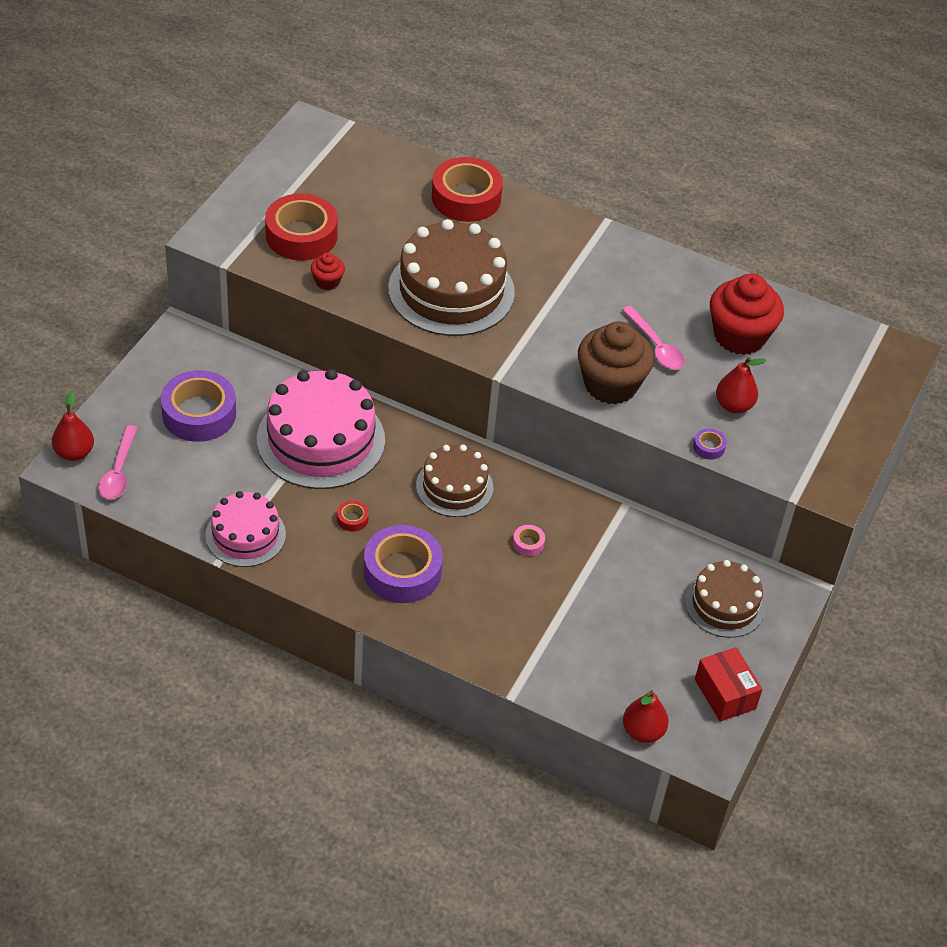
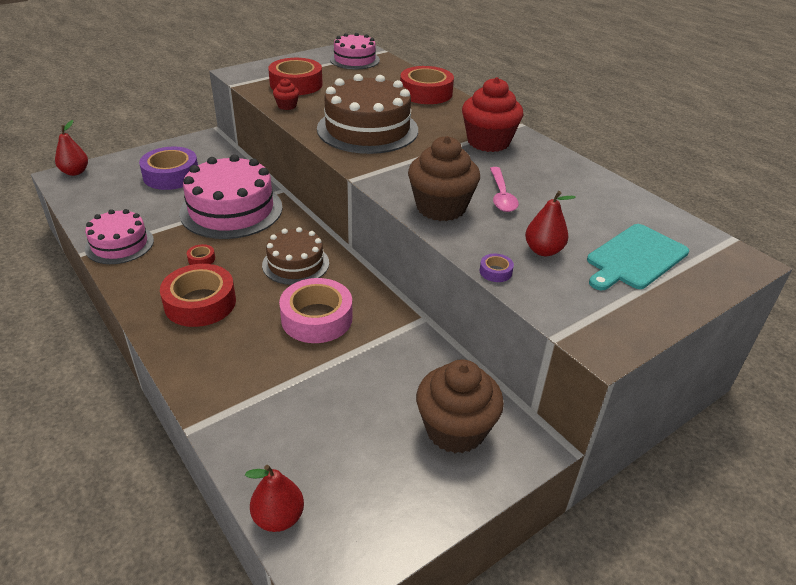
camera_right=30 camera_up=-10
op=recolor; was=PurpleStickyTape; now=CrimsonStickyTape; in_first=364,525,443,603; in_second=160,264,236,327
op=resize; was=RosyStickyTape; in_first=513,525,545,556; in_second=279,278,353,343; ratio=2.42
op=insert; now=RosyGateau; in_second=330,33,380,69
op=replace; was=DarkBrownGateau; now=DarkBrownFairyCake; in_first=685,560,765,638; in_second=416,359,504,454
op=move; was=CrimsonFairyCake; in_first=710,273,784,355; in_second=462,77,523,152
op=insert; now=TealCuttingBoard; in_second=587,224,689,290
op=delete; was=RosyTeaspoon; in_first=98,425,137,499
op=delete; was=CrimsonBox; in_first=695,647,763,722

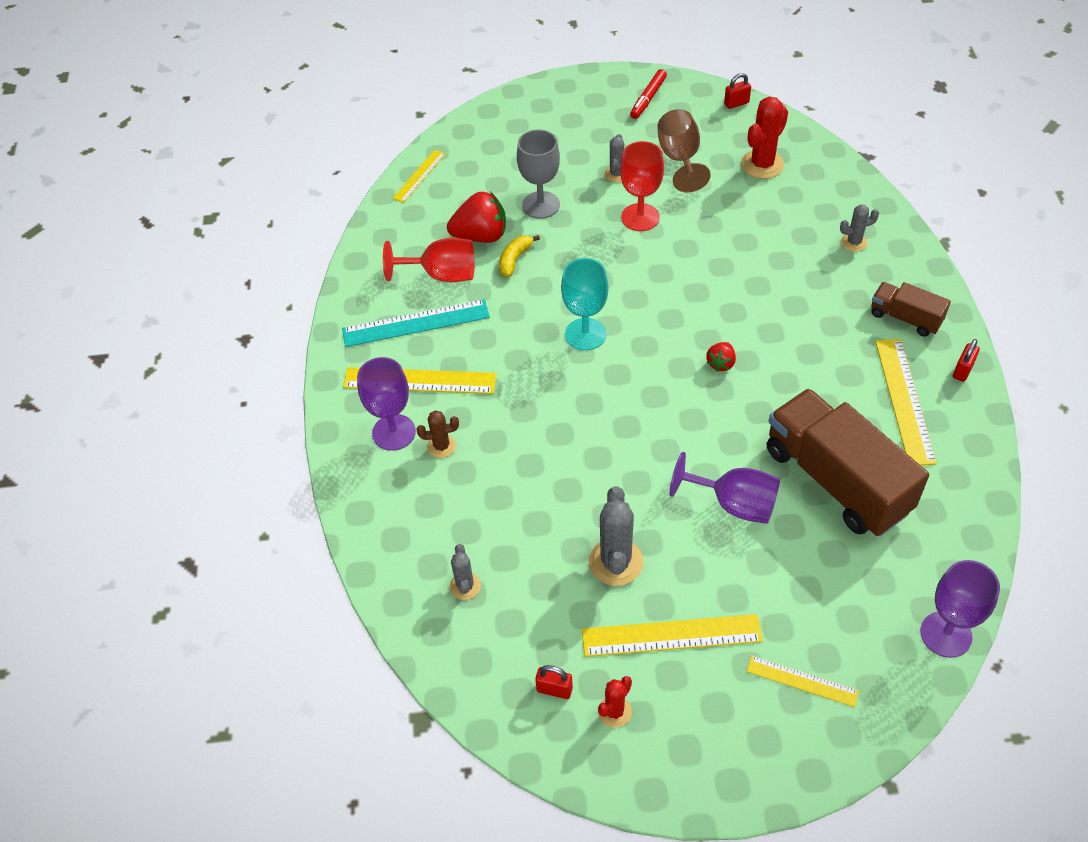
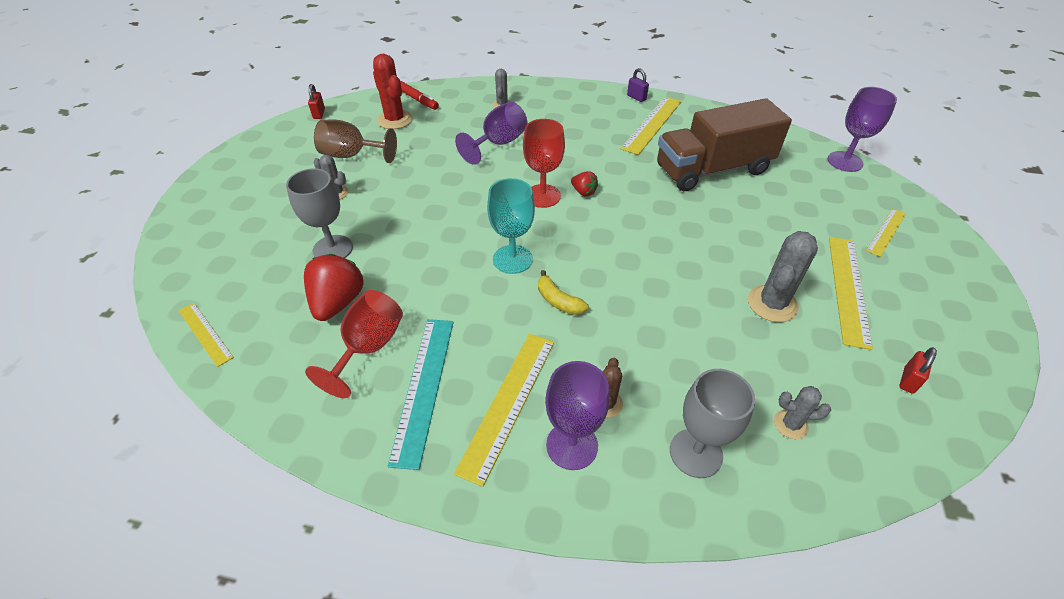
camera_right=-75 camera_up=-5
op=move; was=CrimsonMarkerPen; in_first=630,69,667,119; in_second=400,81,439,110
op=move; was=PurpleGoblet; in_first=669,452,780,524; in_second=455,102,527,165
op=move; was=CrimsonGoblet; in_first=620,141,664,231; in_second=523,119,565,208
op=move; was=BrightYellowBanana; in_first=499,235,540,277; in_second=538,270,589,315
op=rotate; was=BrightYellowMeasuringStick; in_first=875,339,937,465; in_second=621,96,682,155; clockwise=-75
op=recolor; was=CrimsonPadlock; now=PurplePadlock; in_first=953,339,980,382; in_second=627,68,649,102
op=insert; now=AshGreyGoblet; in_second=670,369,755,478
op=rotate; was=AshGreyPricklyPlant; in_first=589,486,644,586; in_second=748,231,818,322; clockwise=-75
op=delete; was=CrimsonPricklyPlant; in_first=598,676,632,728
op=delete; was=DarkBrownToyTruck; in_first=871,282,951,336

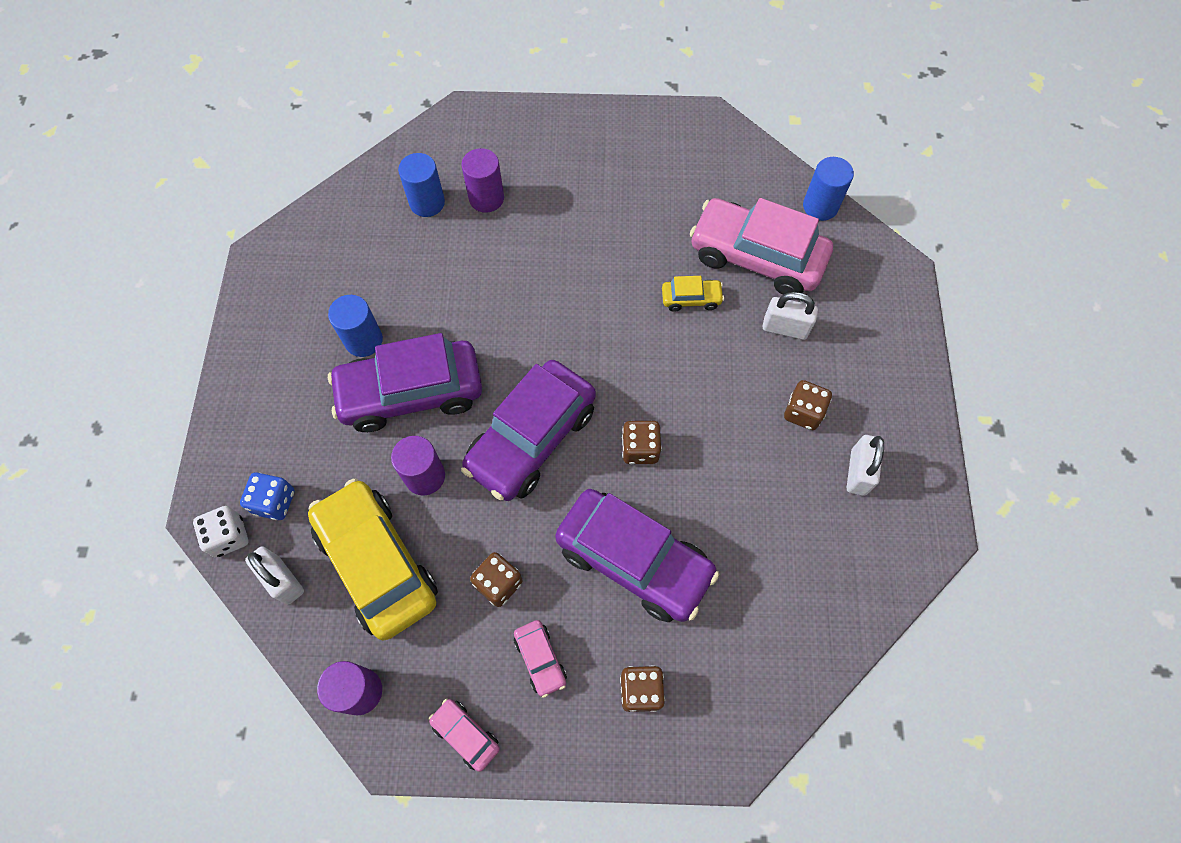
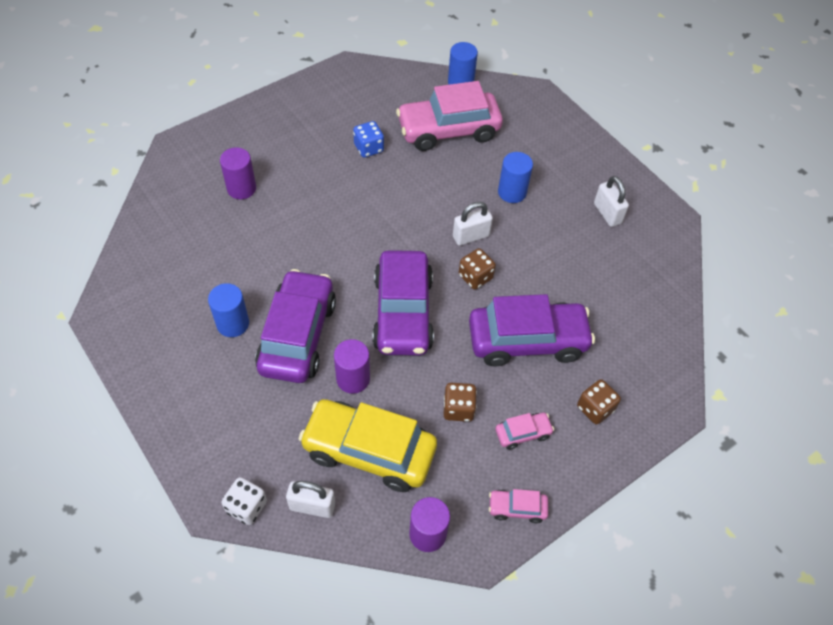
camera_right=-40 camera_up=-10
op=rotate; was=PurpleCar; in_first=328,333,482,432; in_second=255,269,336,383; clockwise=150
op=move; was=CobaltGameDie; in_first=240,473,295,520; in_second=353,121,384,158
op=move; was=WhitePadlock; in_first=763,292,818,340; in_second=453,202,493,246
op=rotate; was=RosyCar; in_first=514,620,567,698; in_second=495,413,554,450; clockwise=-45
op=move; was=CobaltSolidCylinder; in_first=398,153,445,217; in_second=498,152,533,203
op=delete; was=BrightYellowCar; in_first=662,276,724,312
op=delete; was=DarkBrownGameDie; in_first=784,380,832,430

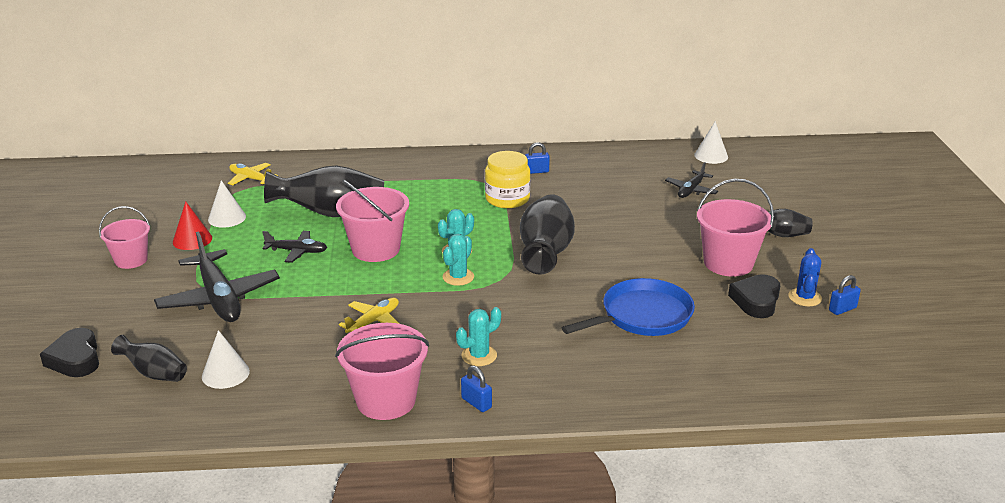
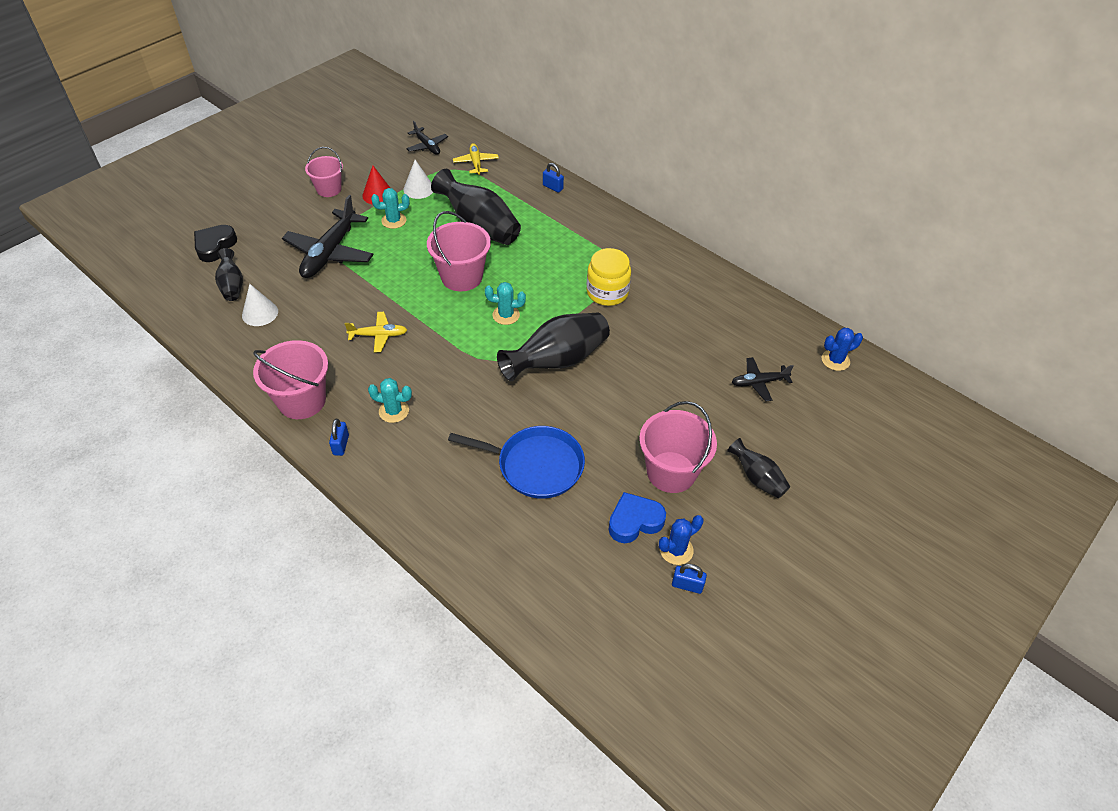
camera_right=45 camera_up=20
op=move; was=TealPricklyPlant; in_first=442,234,474,286; in_second=371,188,410,229
op=move; was=BlackPlane; in_first=262,231,327,263; in_second=406,121,448,155
op=move; was=CobaltPadlock; in_first=525,142,550,174; in_second=543,163,564,193
op=recolor; was=BlackHeart; now=CobaltHeart; in_first=728,274,780,318; in_second=608,492,666,543
op=replace; was=WhiteCone; now=CobaltPricklyPlant; in_first=694,121,728,164; in_second=822,328,863,371

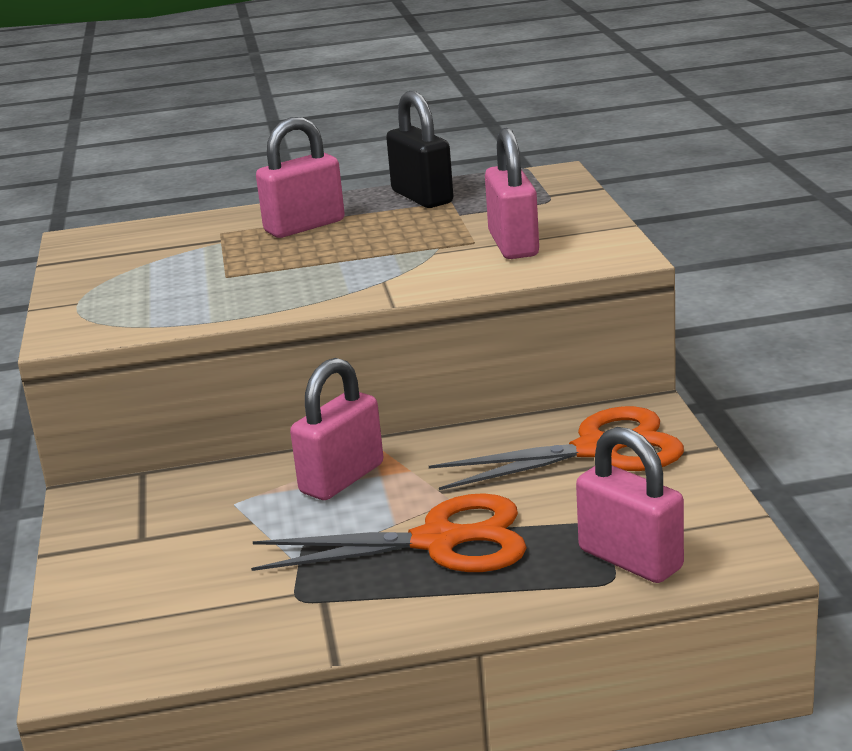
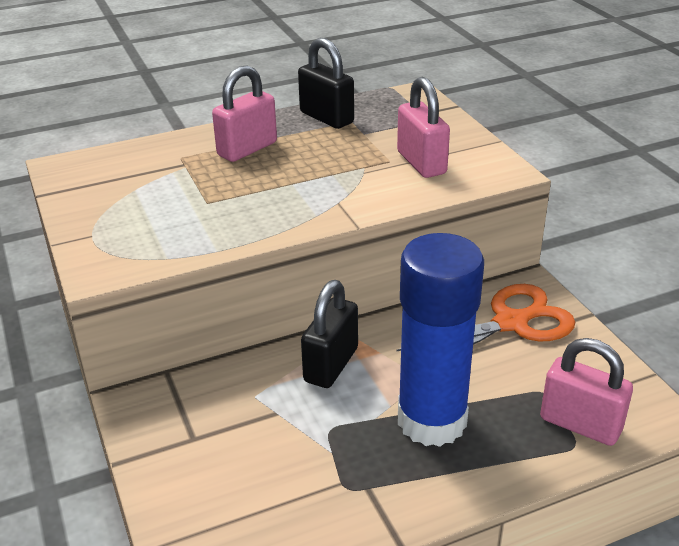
camera_right=-15 camera_up=10
op=recolor; was=RosyPadlock; now=BlackPadlock; in_first=290,358,383,500; in_second=301,280,358,388
op=replace; was=OrangeScissors; now=CobaltGlueStick; in_first=251,493,527,572; in_second=398,233,484,447

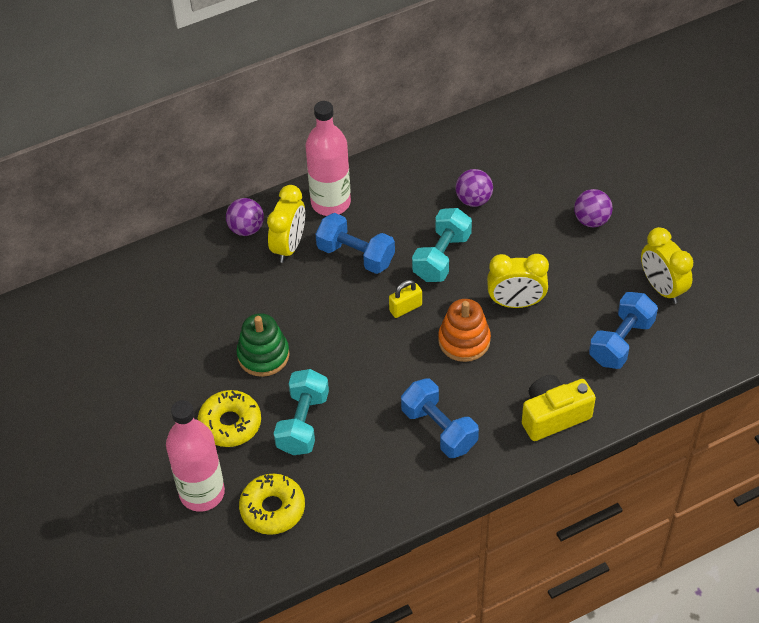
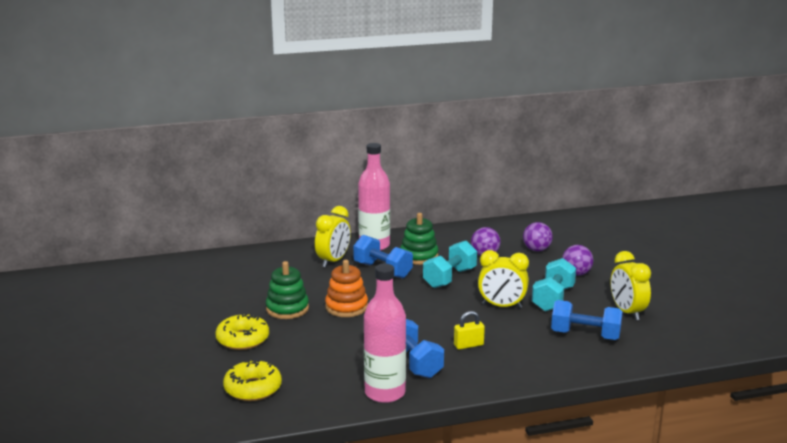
camera_right=10 camera_up=-30
op=move; was=OrangeRingStacker; in_first=438,299,491,362; in_second=325,260,368,317
op=move; was=RosyBottle; in_first=166,400,225,512; in_second=364,264,406,403
op=insert; now=GreenRingStacker; in_second=400,213,439,265
op=move; was=BrightYellowPadlock; in_first=389,280,422,318; in_second=454,311,485,350
op=move; was=PurpleSphere; in_first=226,198,264,236; in_second=523,222,553,251
op=move; was=TealHandWeight; in_first=274,369,329,455; in_second=532,258,576,312
op=rotate; was=CobaltHandWeight; in_first=589,292,658,369; in_second=551,300,623,340; clockwise=60
op=delete; was=BrightYellowCamera; in_first=522,375,596,441

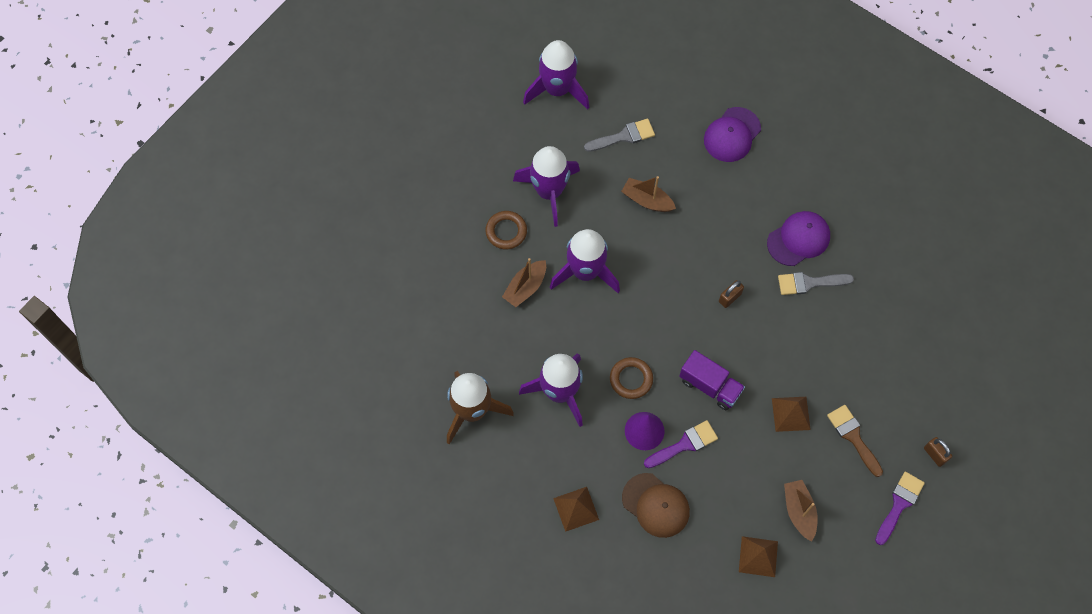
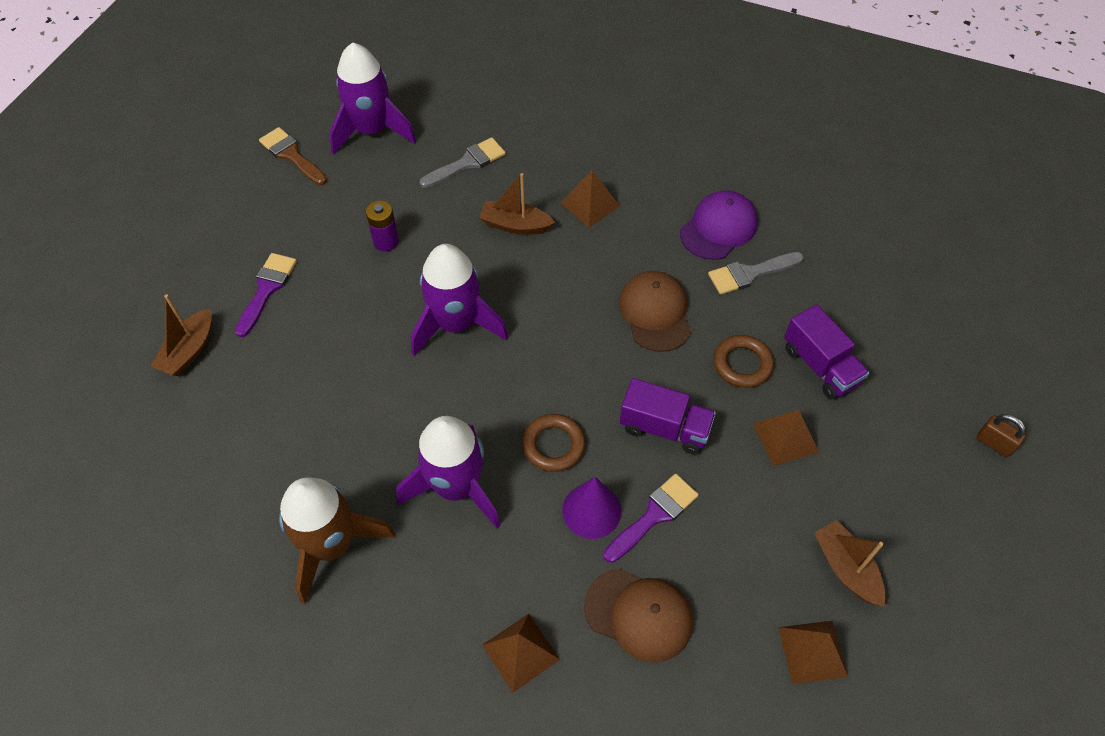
camera_right=-15 camera_up=-10
op=move; was=DarkBrownSailboat; in_first=502,258,546,307; in_second=151,294,212,376
op=move; was=PurpleBrush; in_first=875,472,925,545; in_second=235,253,297,337
op=move; was=DarkBrownBrush; in_first=827,405,883,477; in_second=259,127,327,185
op=replace; was=PurpleToyRocket; now=PurpleBattery; in_first=513,146,580,227; in_second=366,201,399,252
op=insert; now=DarkBrownPyramidShape; in_second=561,170,620,227
op=replace; was=DarkBrownPadlock; now=DarkBrownPeakedCap; in_first=719,280,744,308; in_second=619,271,691,352
op=move; was=DarkBrownRing; in_first=485,211,527,249; in_second=714,335,774,388
op=insert; now=PurpleToyTruck; in_second=784,305,869,399
op=delete; was=PurplePeakedCap; in_first=704,107,761,162

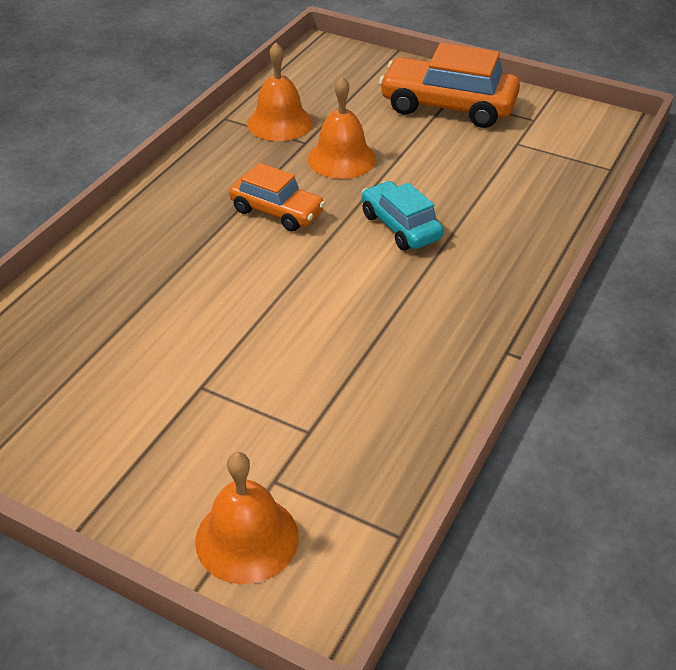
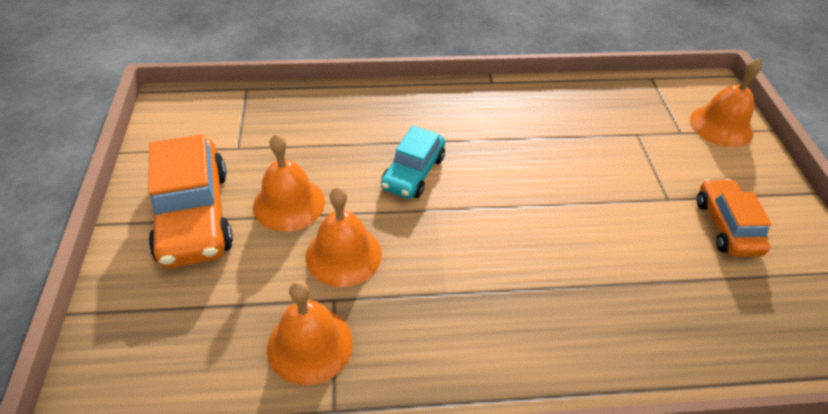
camera_right=-125 camera_up=5
op=insert; now=OrangeHandBell; in_second=253,134,325,232
op=move; was=OrangeCar; in_first=229,163,325,232; in_second=697,179,771,257

